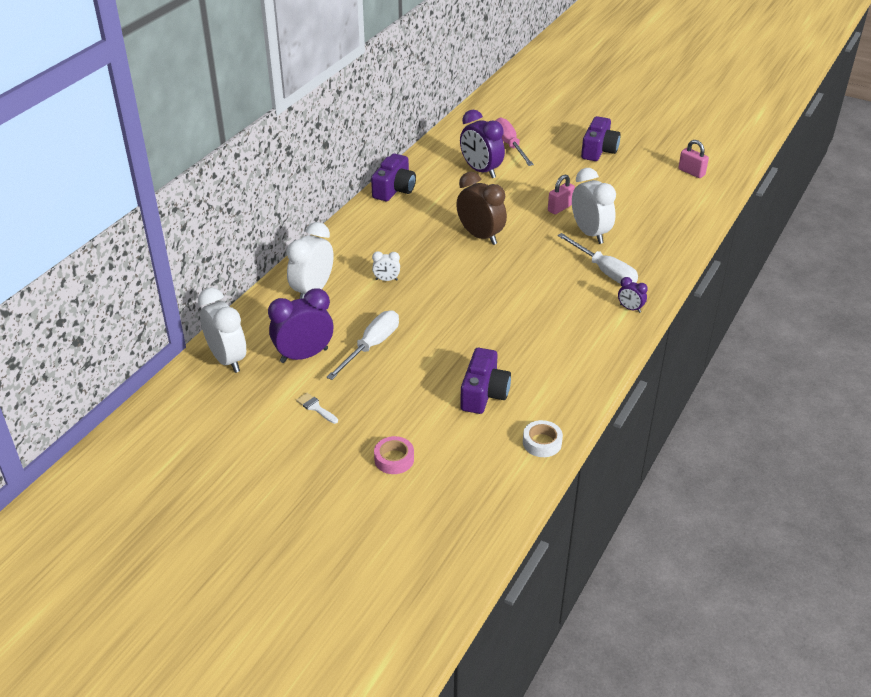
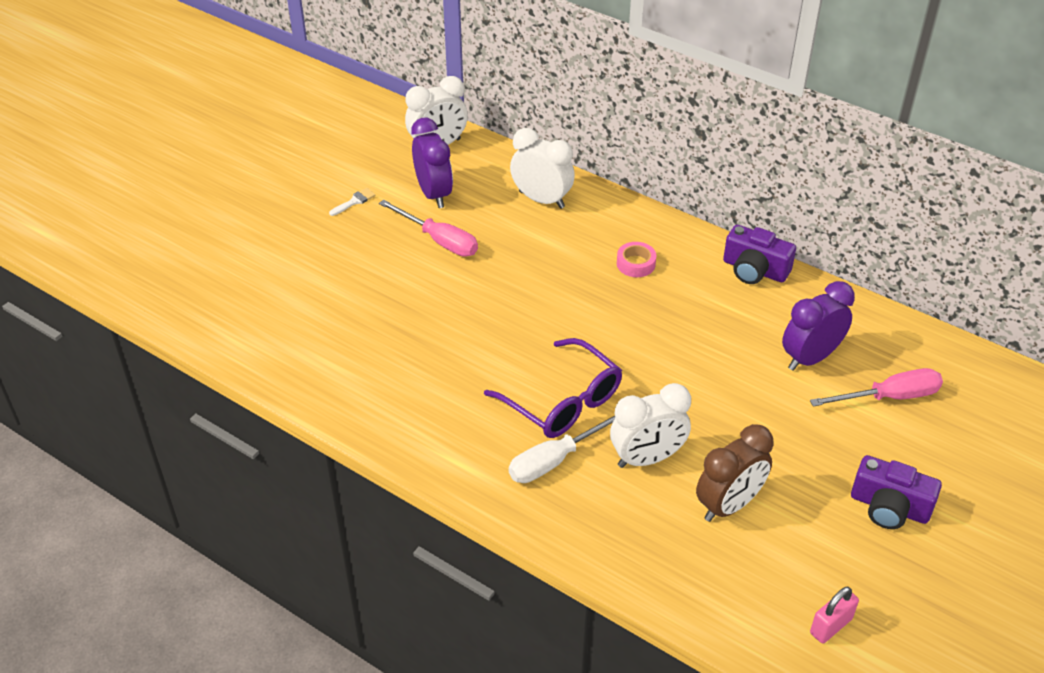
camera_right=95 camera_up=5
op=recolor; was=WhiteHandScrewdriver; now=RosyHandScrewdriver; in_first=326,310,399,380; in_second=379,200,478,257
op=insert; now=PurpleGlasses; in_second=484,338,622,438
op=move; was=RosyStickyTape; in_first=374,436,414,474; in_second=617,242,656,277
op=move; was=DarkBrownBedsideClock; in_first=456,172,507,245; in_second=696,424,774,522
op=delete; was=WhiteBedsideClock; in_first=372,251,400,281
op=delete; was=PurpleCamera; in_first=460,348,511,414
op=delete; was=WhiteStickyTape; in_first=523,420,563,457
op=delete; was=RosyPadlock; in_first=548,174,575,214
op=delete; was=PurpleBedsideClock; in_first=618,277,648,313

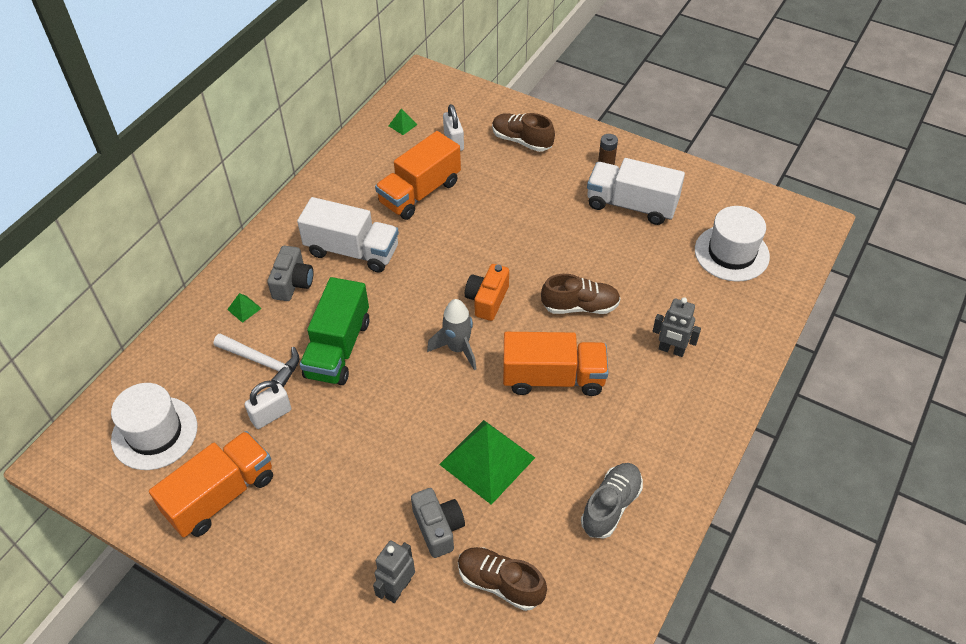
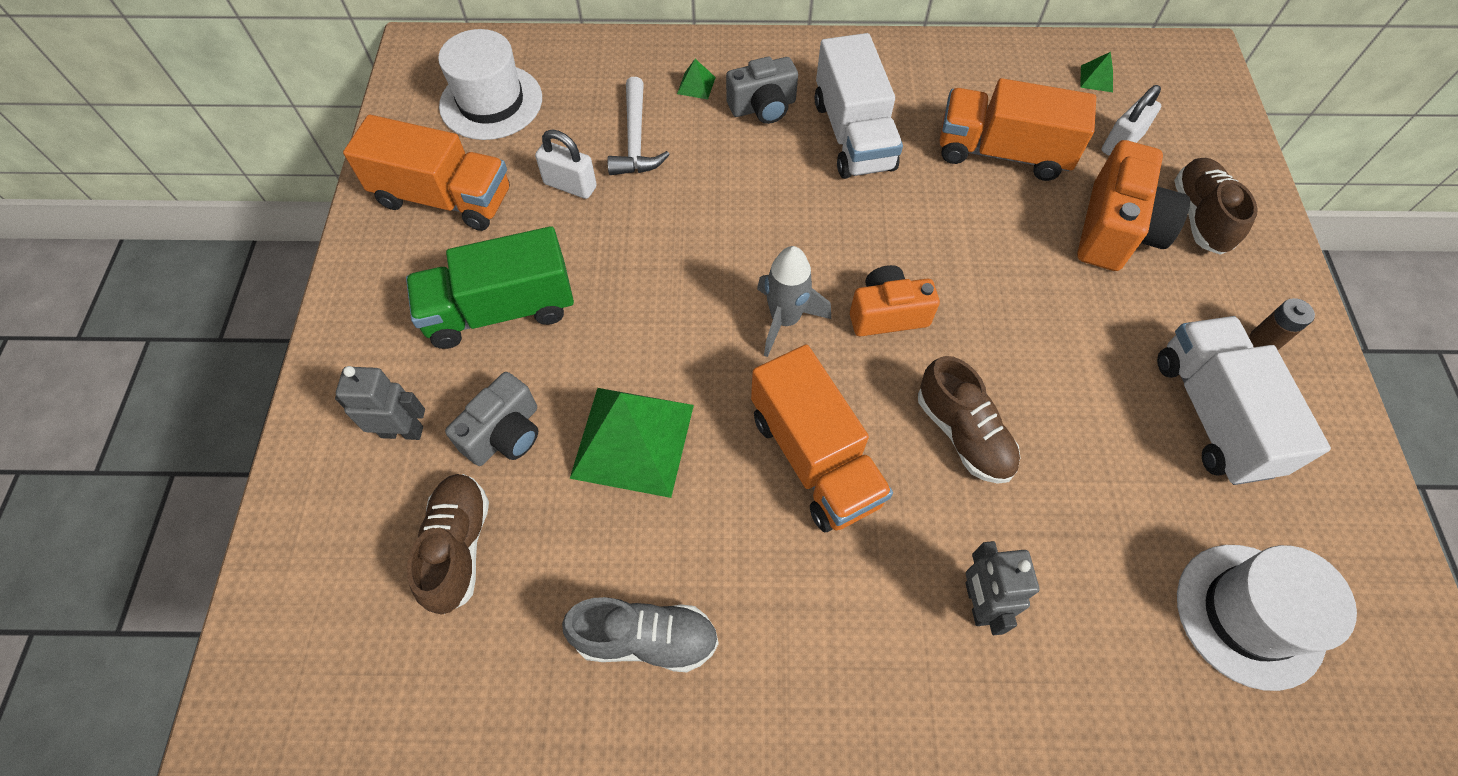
camera_right=60 camera_up=10
op=move; was=GreenToyTruck; in_first=300,277,369,385; in_second=406,226,574,349
op=insert; now=OrangeCamera; in_second=1077,140,1190,271

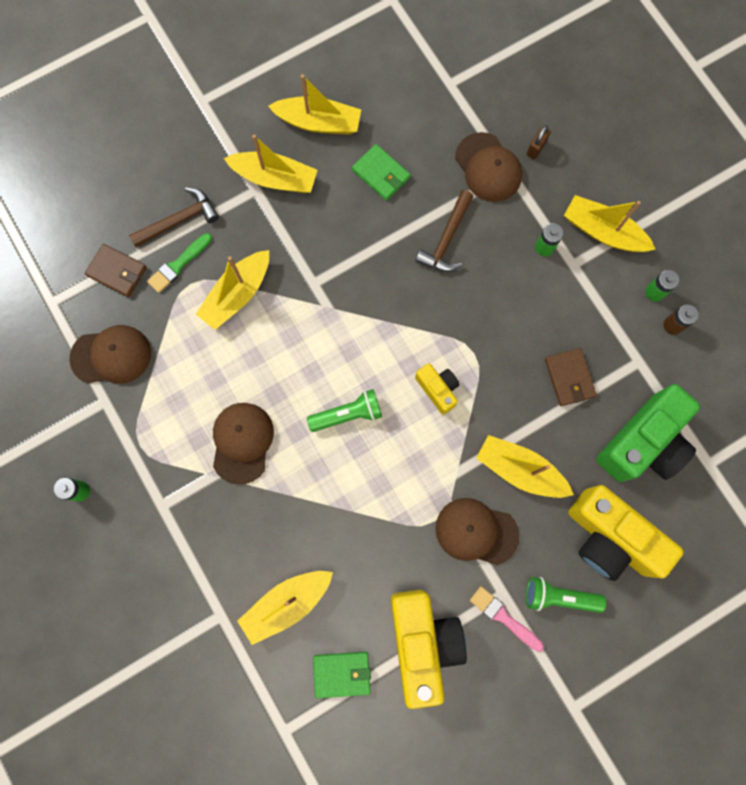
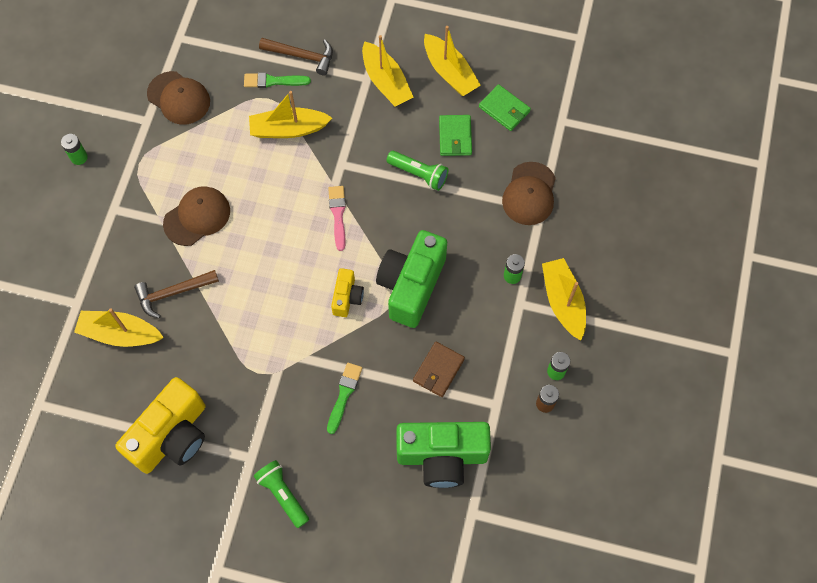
camera_right=45 camera_up=-10
op=move; was=DarkBrownClawHammer; in_first=415,190,473,272; in_second=134,270,219,318
op=replace; was=BrightYellowSailboat; now=GreenBrush; in_first=476,435,574,498; in_second=327,363,362,434
op=move; was=RosyBrush; in_first=470,586,544,652; in_second=328,186,346,251
op=insert; now=GreenCamera; in_second=376,230,447,328
op=move; was=GreenFlashlight; in_first=307,389,382,432; in_second=387,151,448,191
op=move; was=GreenCardWallet; in_first=313,652,371,698; in_second=479,84,531,131
op=delete; was=DarkBrownCardWallet; in_first=85,244,147,297
op=delete; was=DarkBrownPeakedCap; in_first=435,498,520,565
op=delete; was=DarkBrownPadlock; in_first=527,126,551,160
op=delete; was=BrightYellowCamera; in_first=569,485,684,581

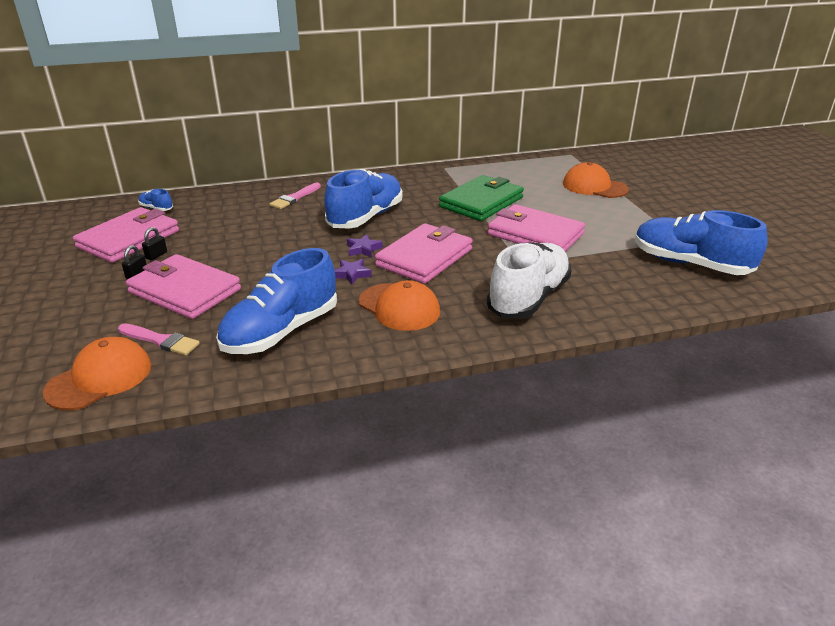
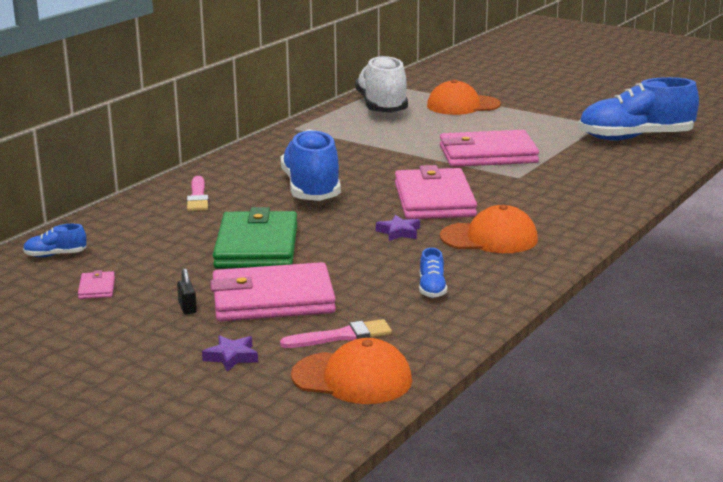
camera_right=-40 camera_up=-10
op=resize; was=RosyCardWallet; in_first=73,207,179,263; in_second=78,270,115,299; ratio=0.41
op=move; was=PurpleFivePointedStar; in_first=347,234,383,258; in_second=202,335,258,372
op=move; was=GreenCardWallet; in_first=439,175,524,221; in_second=213,207,297,269
op=rotate; was=OrangePeakedCap; in_first=43,337,151,410; in_second=291,338,412,404; clockwise=105
op=move; was=WhiteSneaker; in_first=487,242,571,319; in_second=355,55,408,112
op=resize; was=CobaltSneaker; in_first=216,248,337,354; in_second=419,248,447,298; ratio=0.42
op=delete; was=BlackPadlock; in_first=142,227,167,260

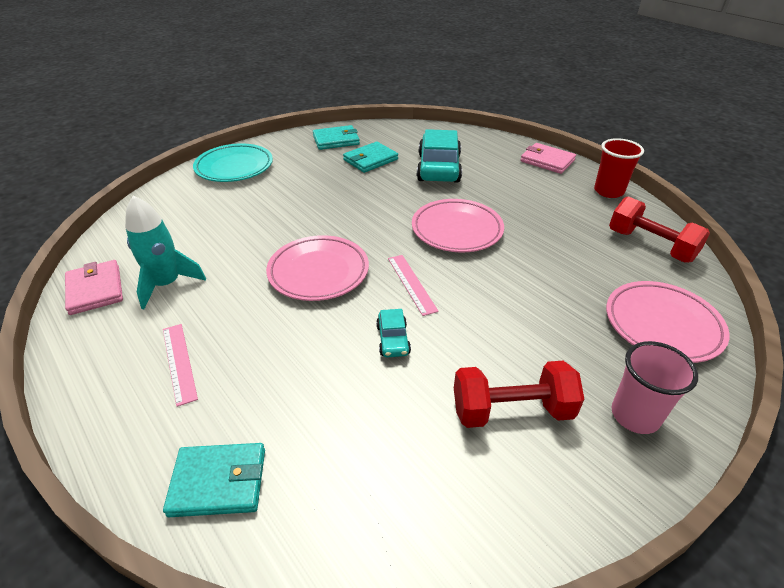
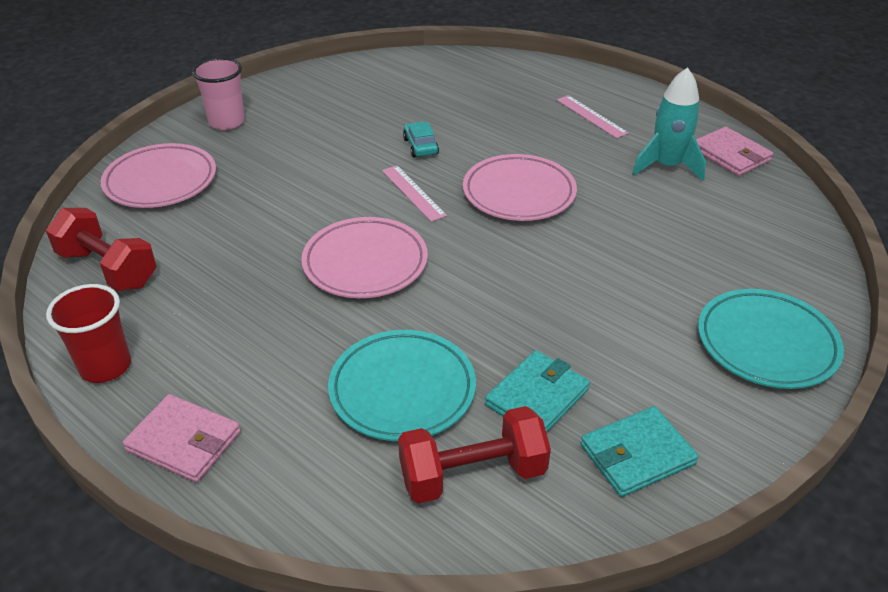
camera_right=170 camera_up=0
op=replace; was=TealCar; now=TealPlate; in_first=417,129,462,183; in_second=328,330,476,441
op=move; was=CrimsonHandWeight; in_first=454,361,584,428; in_second=398,406,551,503
op=delete; was=TealCardWallet; in_first=163,443,265,517

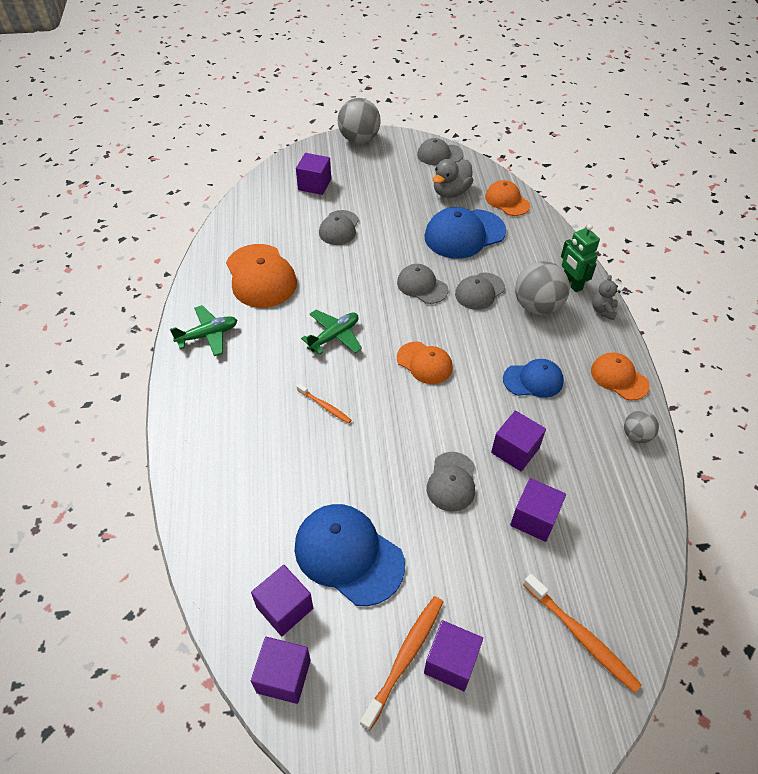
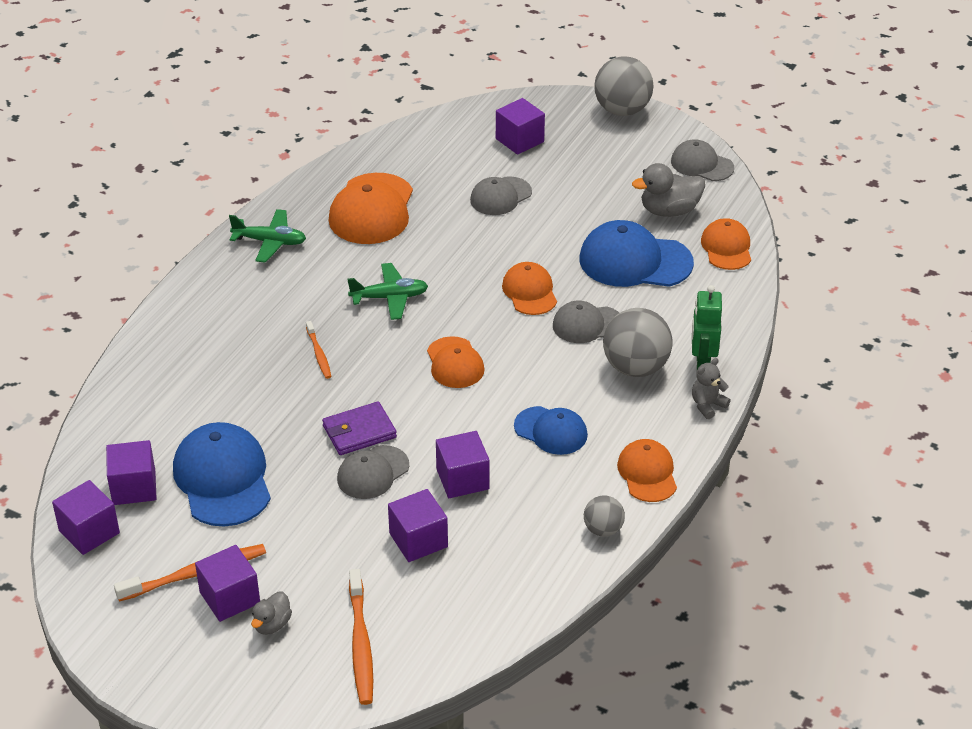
camera_right=35 camera_up=-10
op=insert; now=AshGreyToyDuck; in_second=251,592,292,635
op=insert; now=PurpleCardWallet; in_second=322,402,397,455
op=recolor; was=AshGreyPeakedCap; now=OrangePeakedCap; in_first=397,264,448,304; in_second=502,262,557,315

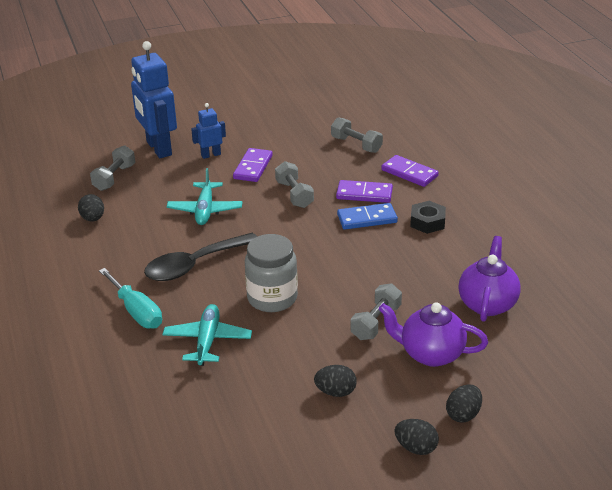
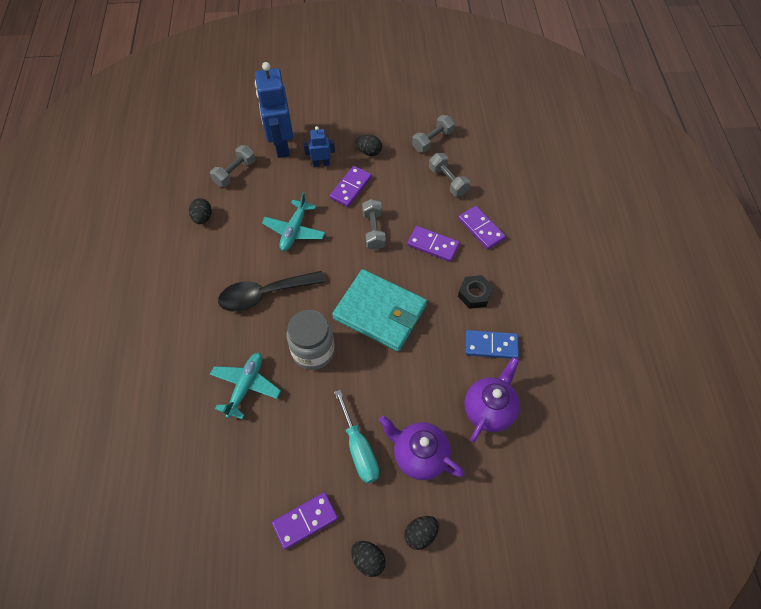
camera_right=15 camera_up=25
op=insert; now=PurpleDominoTile; in_second=272,492,338,550
op=insert; now=TealCardWallet; in_second=332,269,427,351
op=move; was=TealHandScrewdriver; in_first=99,268,162,329; in_second=334,390,379,483
op=move; was=BlackEgg; in_first=314,365,357,397; in_second=356,134,382,156
op=move; was=AshGreyHandWeight; in_first=351,283,402,340; in_second=412,115,455,153
op=move; was=CobaltDominoTile; in_first=337,203,398,229; in_second=465,330,519,359

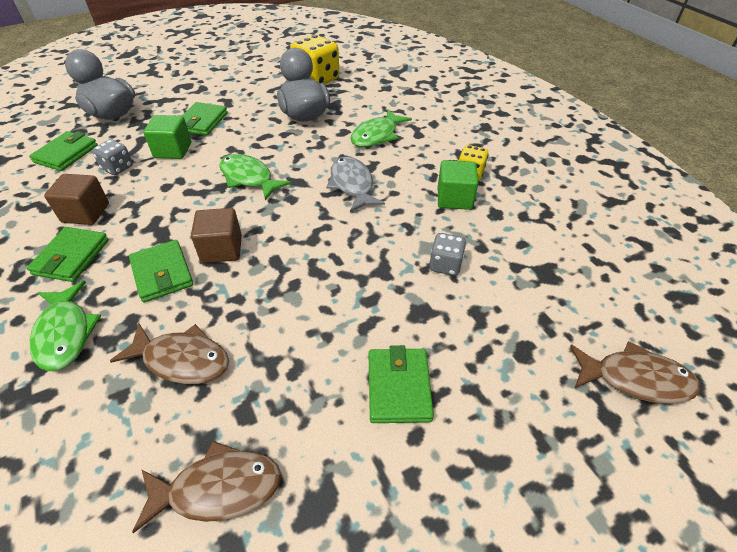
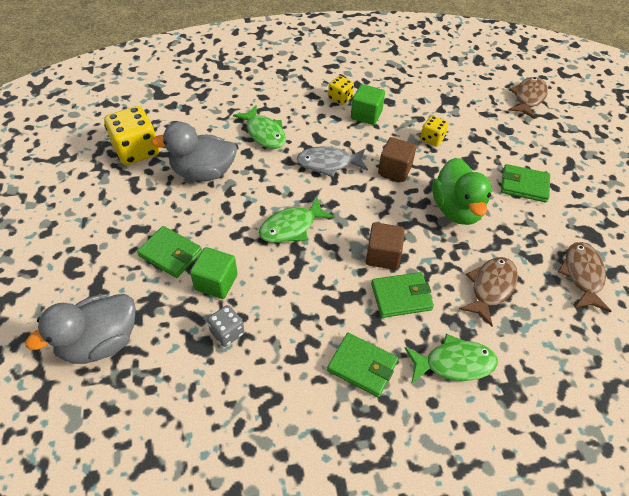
camera_right=-75 camera_up=5
op=move; was=DarkBrownSolidCube; in_first=44,174,109,225; in_second=378,137,416,182
op=recolor; was=AshGreyGameDie; now=BrightYellowGameDie; in_first=429,233,466,276; in_second=420,116,449,147
op=insert; now=GreenToyDuck; in_second=432,158,492,225
op=delete; was=GreenCardWallet; in_first=29,131,98,171

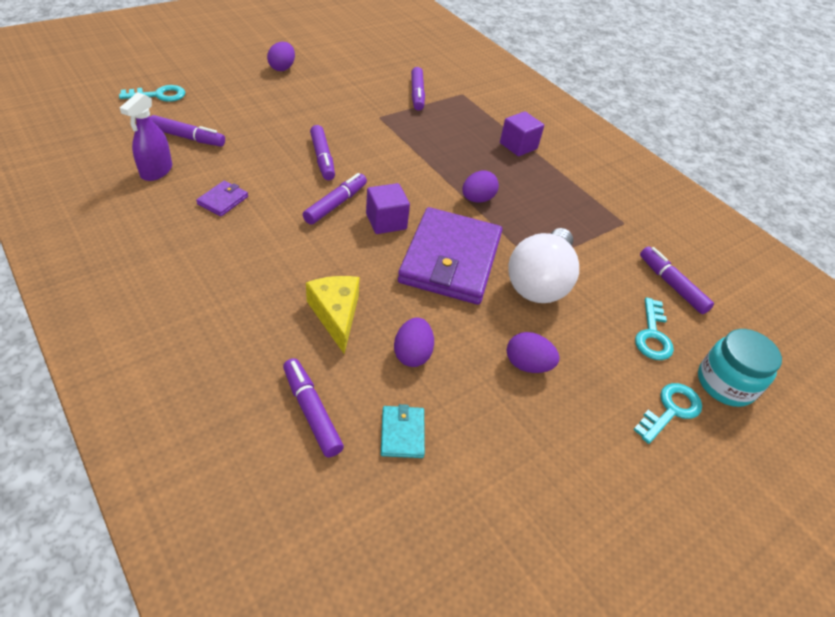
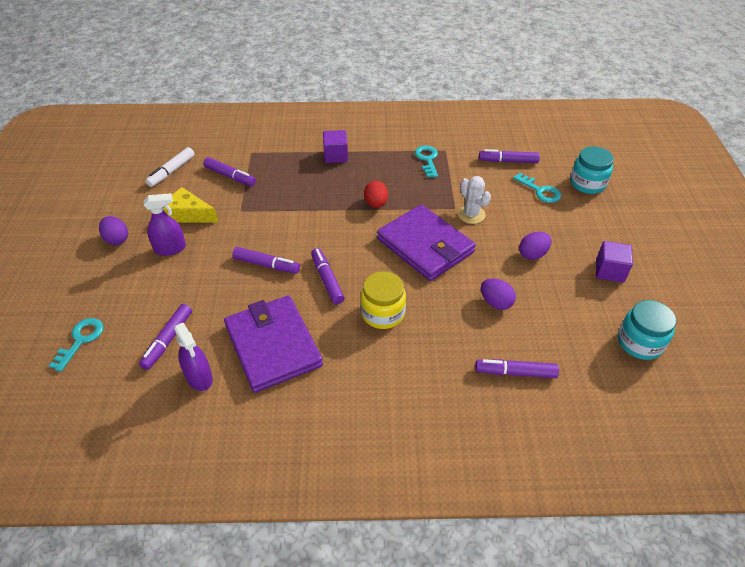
camera_right=-50 camera_up=0
op=rotate; was=PurpleMarkerPen; in_first=150,115,225,146; in_second=139,304,192,370; clockwise=150
op=insert; now=PurpleSprayer; in_second=144,193,186,256
op=insert; now=WhiteMarkerPen; in_second=146,147,195,187
op=move; was=BrightYellowCheese; in_first=306,276,360,354; in_second=163,187,218,223
op=resize; was=PurpleCardWallet; in_first=196,181,248,216; in_second=224,295,323,393; ratio=2.5
op=insert; now=BrightYellowJar; in_second=360,272,406,329
op=recolor; was=PurpleEgg; now=CrimsonEgg; in_first=462,171,499,203; in_second=364,181,388,208
op=move; was=TealLatchkey; in_first=633,383,702,444; in_second=415,146,438,177
op=replace; was=WhiteLightBulb; now=WhitePricklyPlant; in_first=508,228,579,303; in_second=458,176,491,224
op=move; was=PurpleSolidCube; in_first=366,183,410,234; in_second=596,241,633,283
op=insert; now=TealJar; in_second=618,300,676,360
op=delete; was=TealCardWallet; in_first=381,404,425,458

